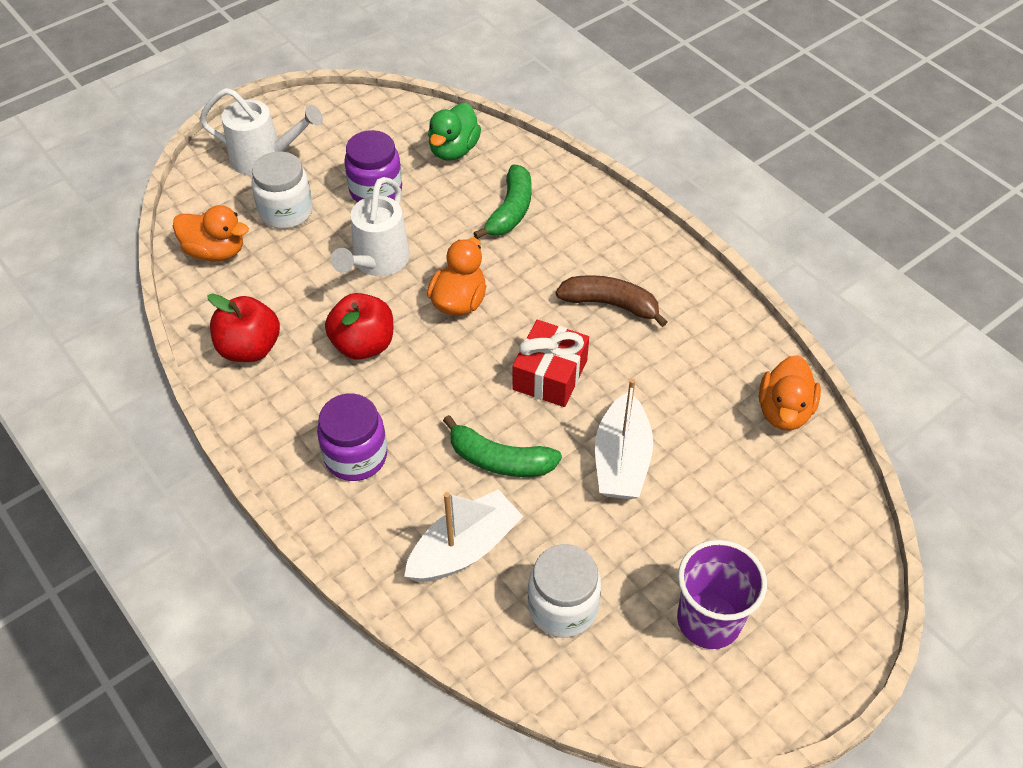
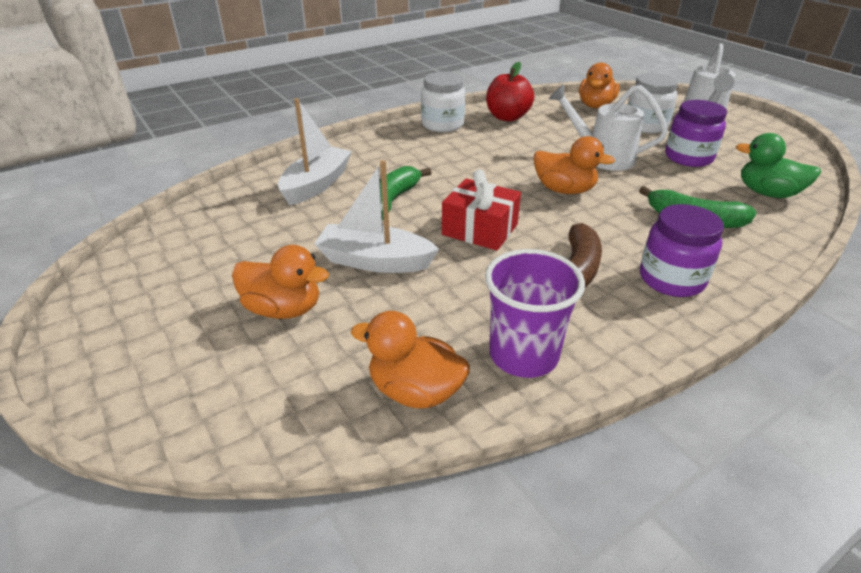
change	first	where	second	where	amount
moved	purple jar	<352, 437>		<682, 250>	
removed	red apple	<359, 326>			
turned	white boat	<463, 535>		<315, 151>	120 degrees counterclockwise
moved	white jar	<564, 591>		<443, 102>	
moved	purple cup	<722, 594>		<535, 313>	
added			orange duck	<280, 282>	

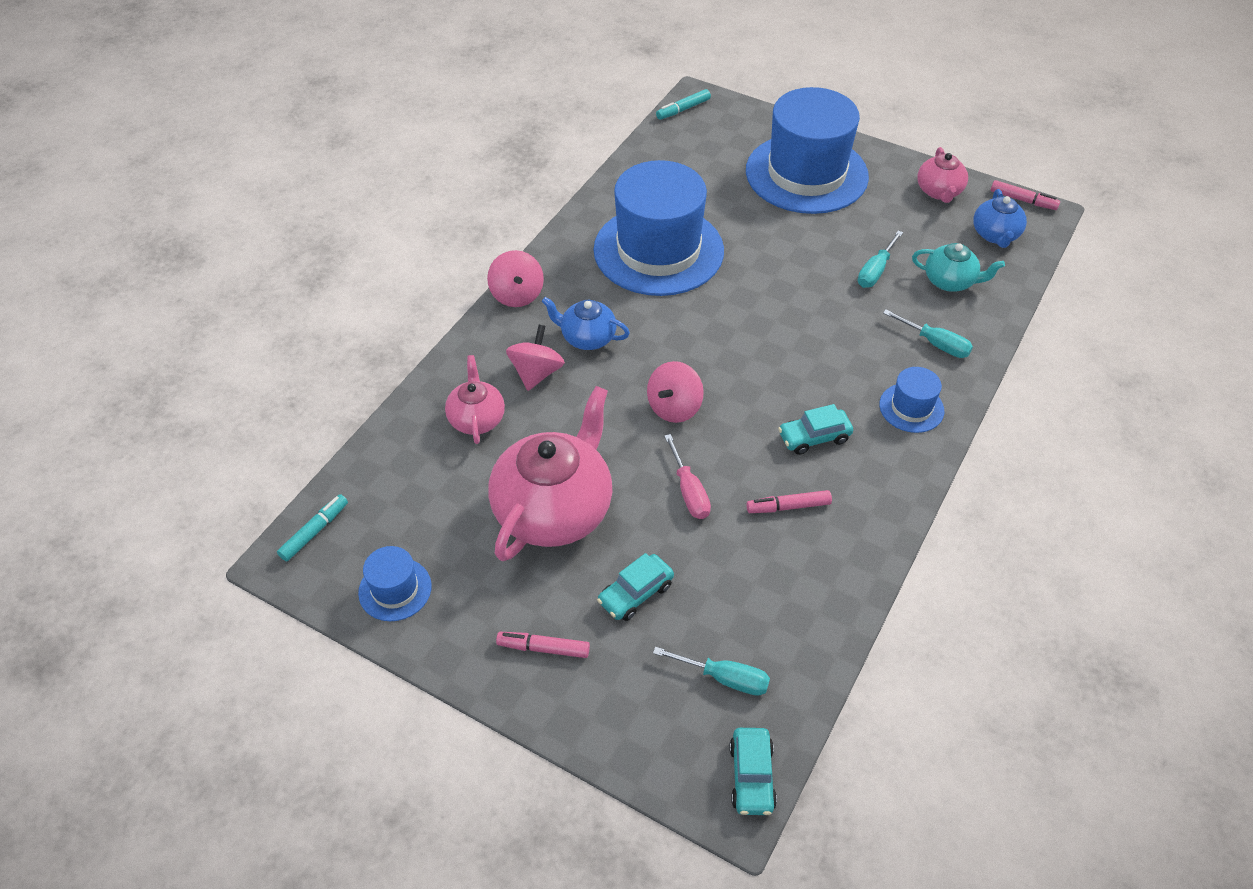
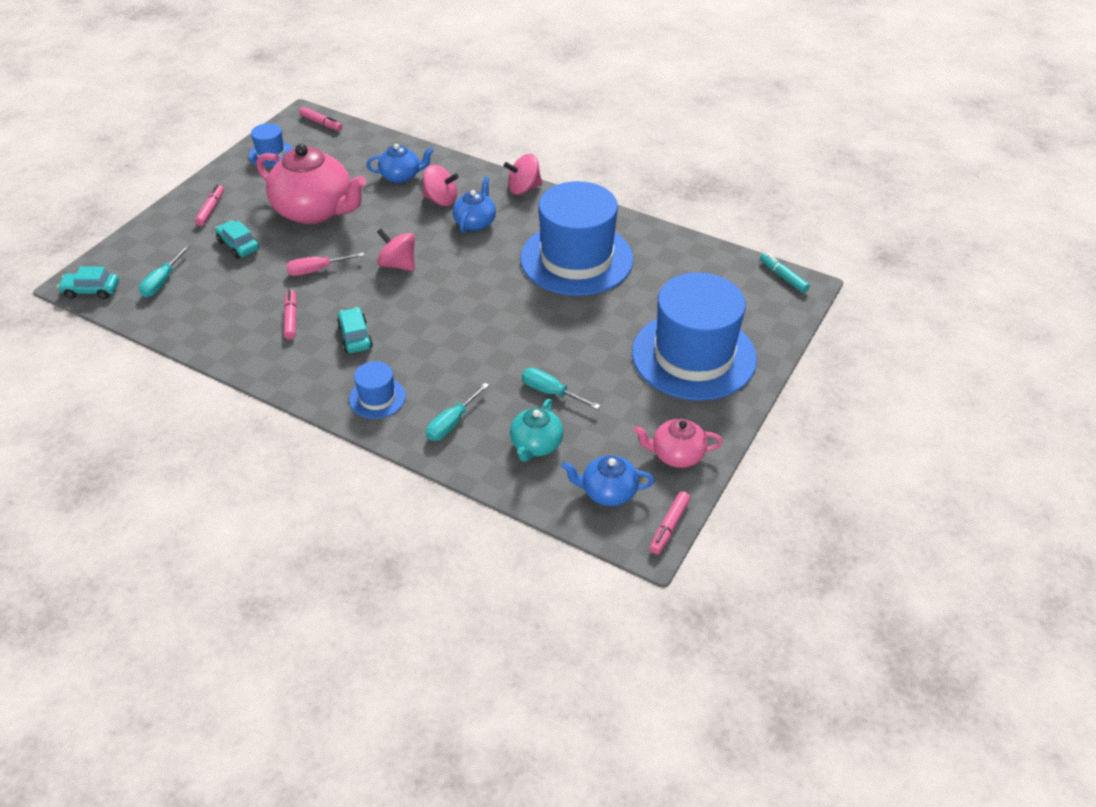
change	first	where	second	where	amount
recoloured	turquoise marker	<312, 528>	pink marker	<320, 119>	
recoloured	pink teapot	<475, 399>	blue teapot	<400, 163>	

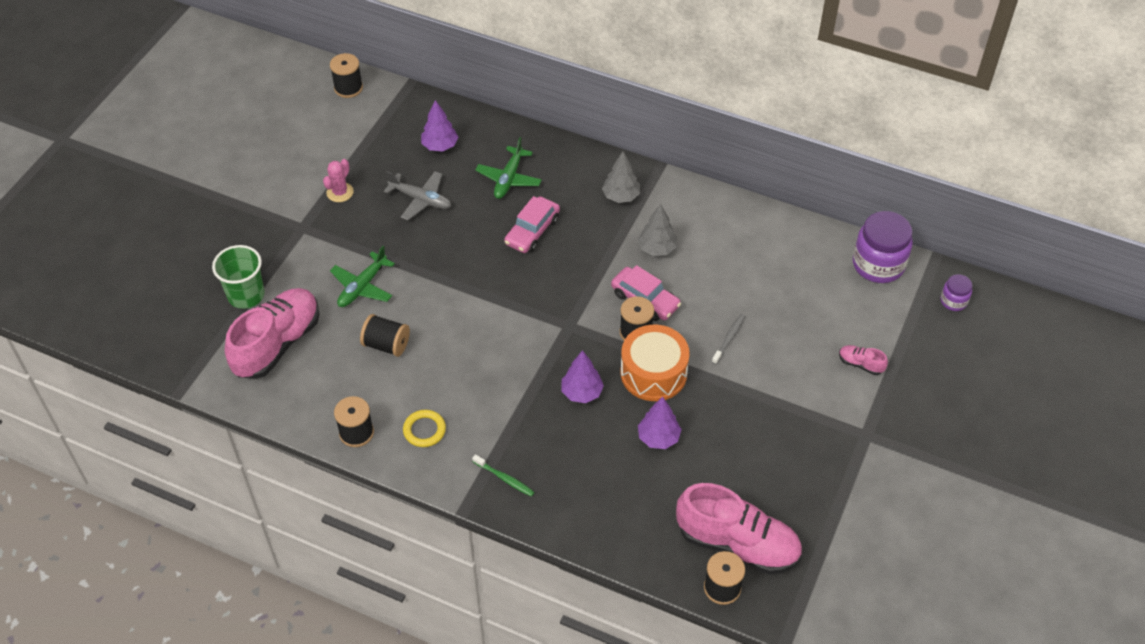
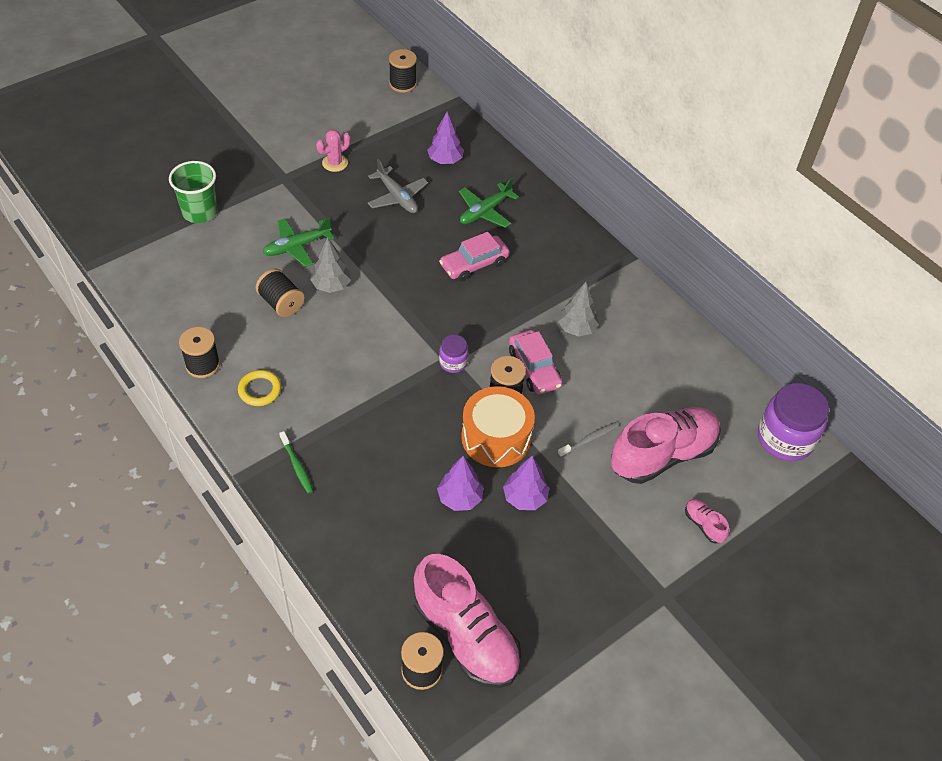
change	first	where	second	where	amount
moved	pink shoe	<272, 333>		<666, 445>	
moved	purple tree	<582, 376>		<526, 483>	
moved	grey tree	<621, 177>		<330, 265>	
moved	purple jar	<956, 292>		<454, 354>	

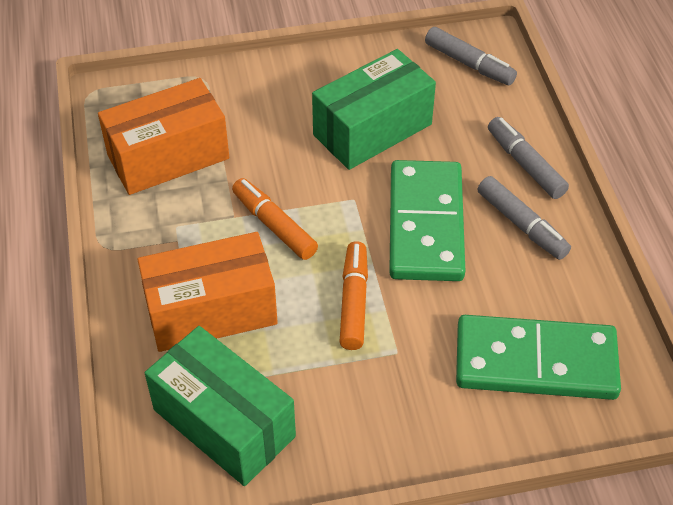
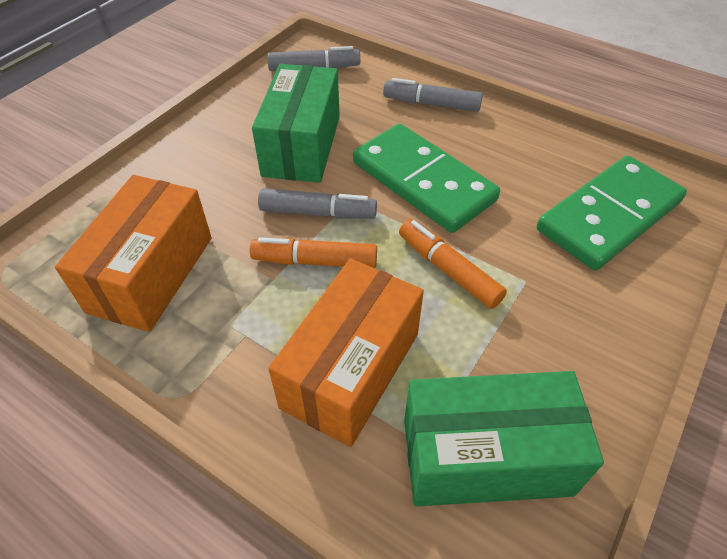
change	first	where	second	where	amount
moved	grey marker	<524, 218>		<317, 203>	

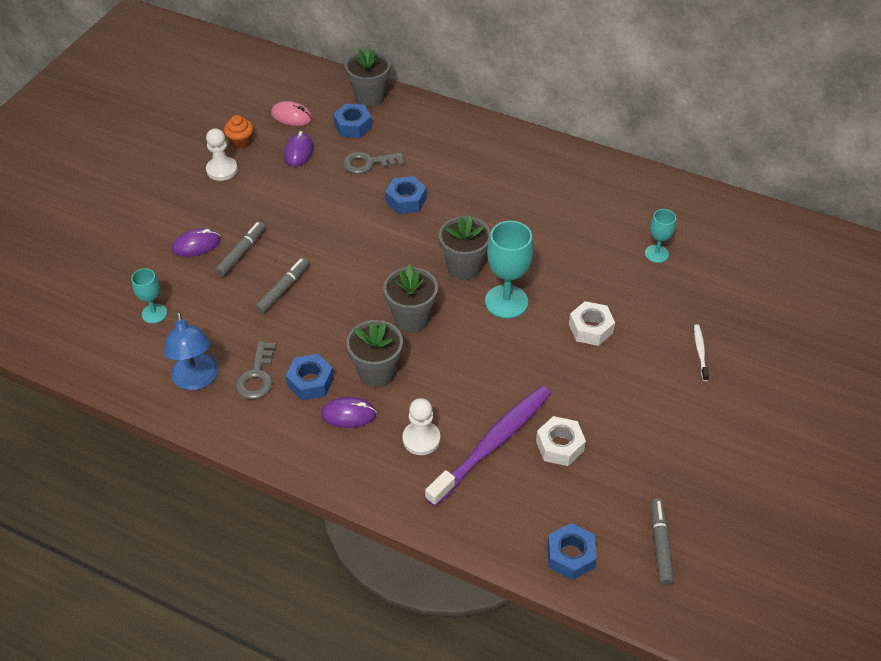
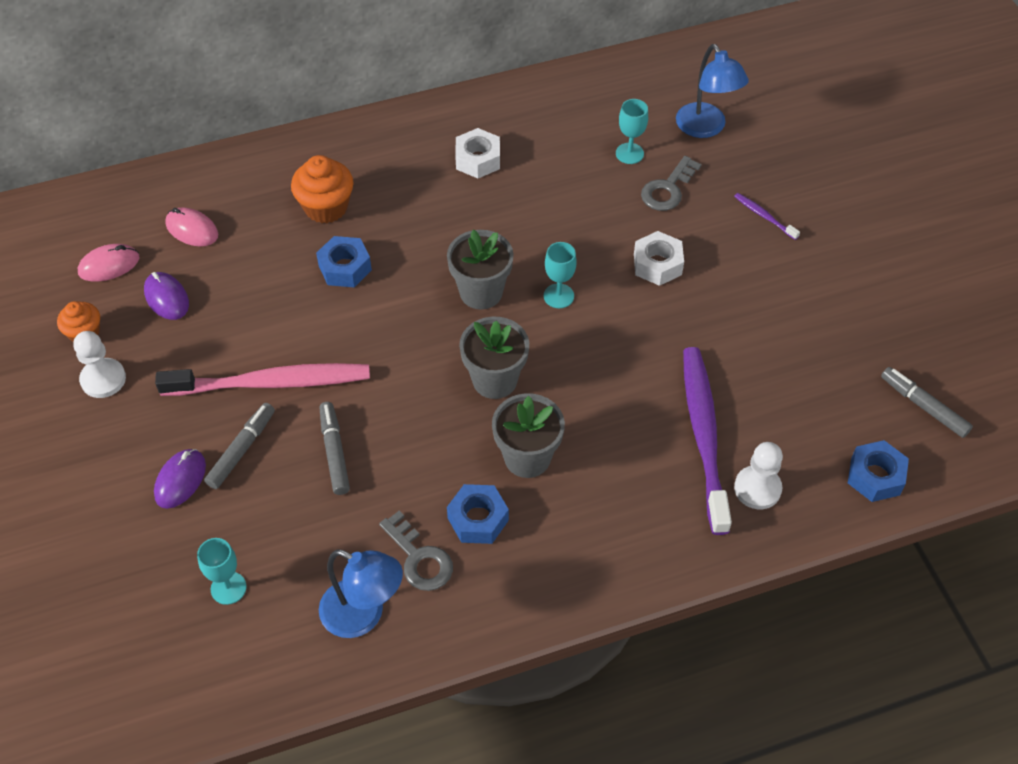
change	first	where	second	where	amount
turned	grey marker	<240, 249>		<239, 446>	45 degrees clockwise
removed	purple mouse	<349, 412>			
replaced	blue nut	<352, 120>	pink mouse	<191, 226>	
moved	grey key	<373, 163>		<671, 183>	
removed	grey flower pot	<367, 77>			
moved	white pawn	<421, 426>		<758, 475>	
resized	turquoise goblet	<509, 270>		<560, 275>	x0.57
moved	white nut	<561, 441>		<477, 153>	
recoloured	white toothbrush	<701, 352>	purple toothbrush	<767, 216>	
added			pink toothbrush	<262, 379>	
added			orange cupcake	<322, 189>	
added			blue lamp	<712, 91>	

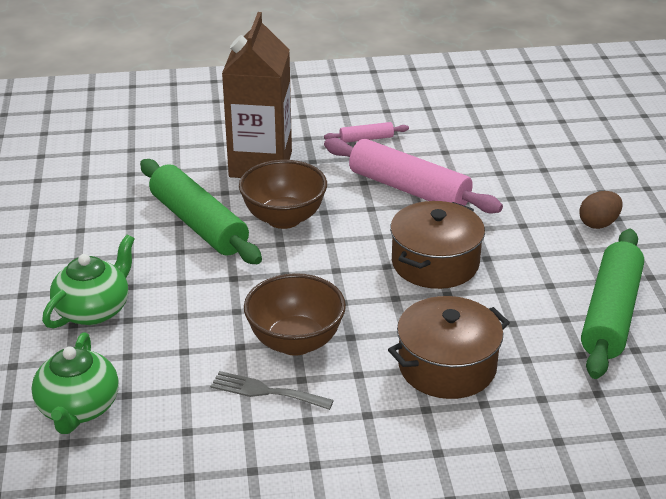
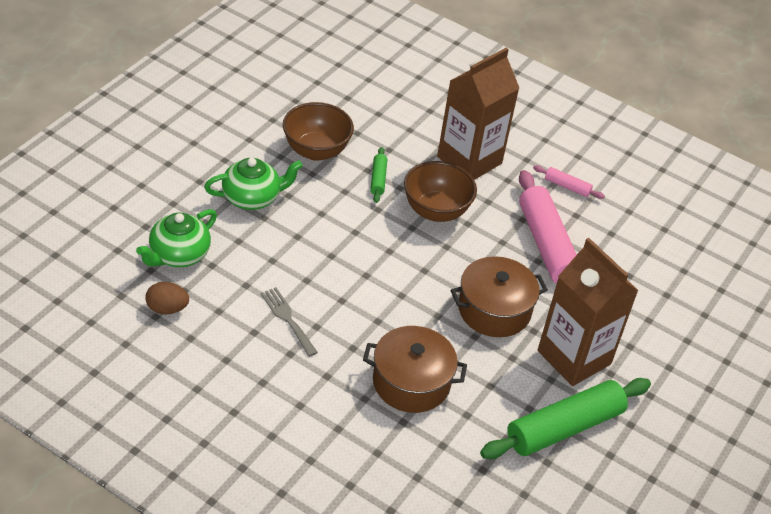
change	first	where	second	where	amount
resized	green rolling pin	<201, 211>		<378, 175>	x0.45
moved	brown bowl	<295, 314>		<318, 131>	
moved	brown egg	<601, 210>		<167, 298>	
added			brown carton	<588, 312>	

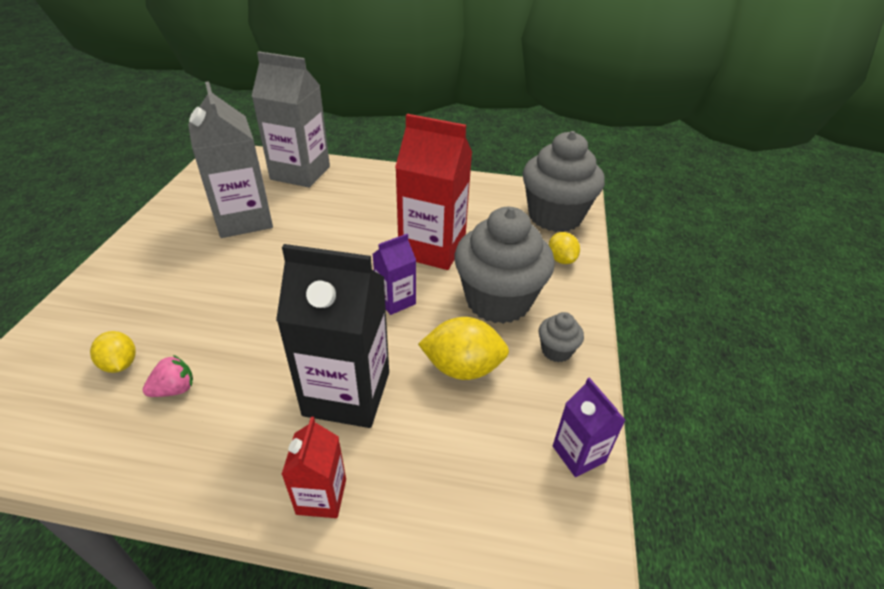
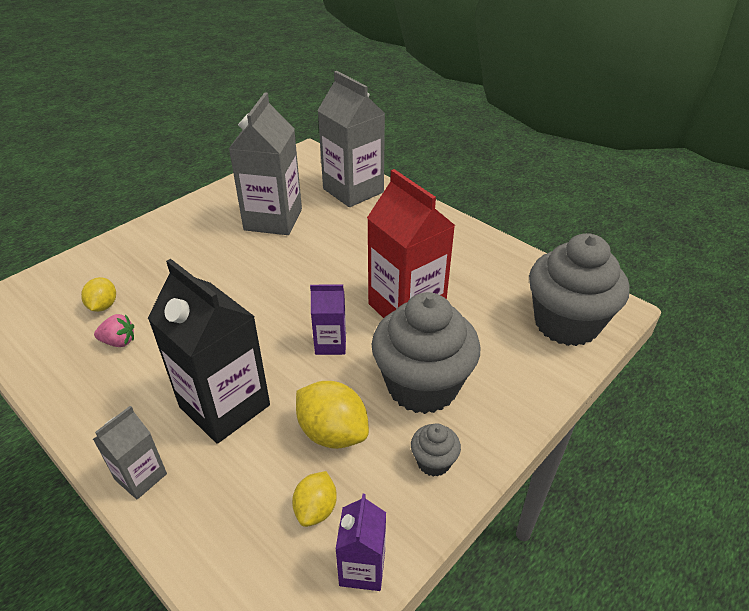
change	first	where	second	where	amount
recoloured	red carton	<313, 467>	grey carton	<130, 452>	
moved	yellow lemon	<564, 248>		<314, 499>	

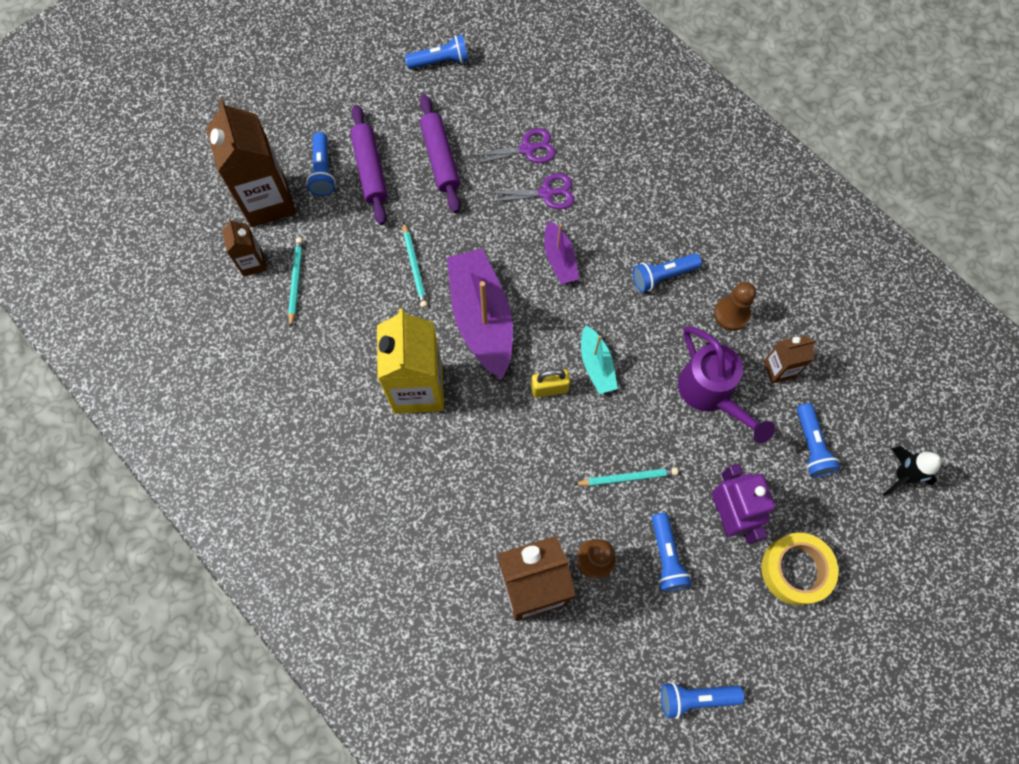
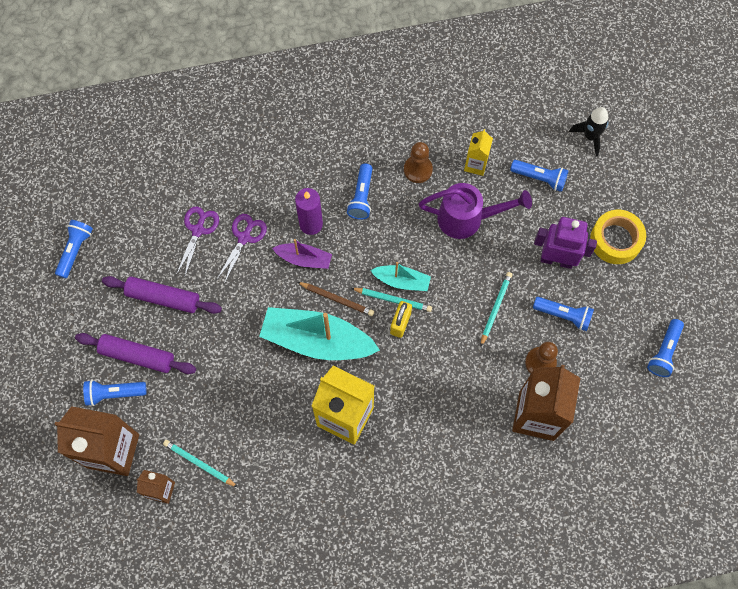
change	first	where	second	where	amount
turned	blue flashlight	<321, 164>		<115, 393>	150 degrees clockwise
moved	turquoise pencil	<415, 265>		<391, 300>	
recoloured	purple boat	<480, 314>	turquoise boat	<319, 333>	
recoloured	brown carton	<789, 359>	yellow carton	<478, 152>	
added			purple candle	<309, 211>	
added			brown pencil	<335, 299>	

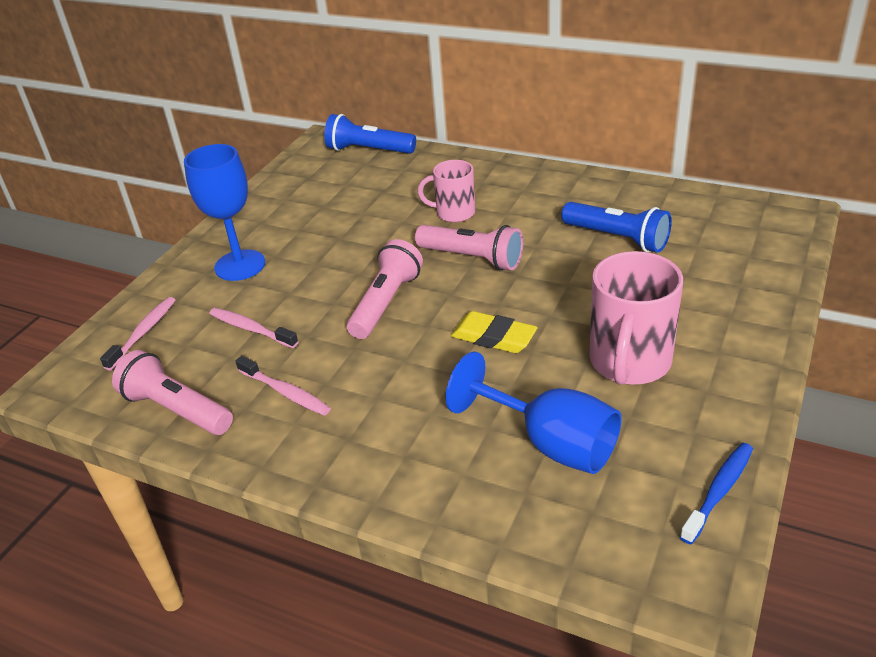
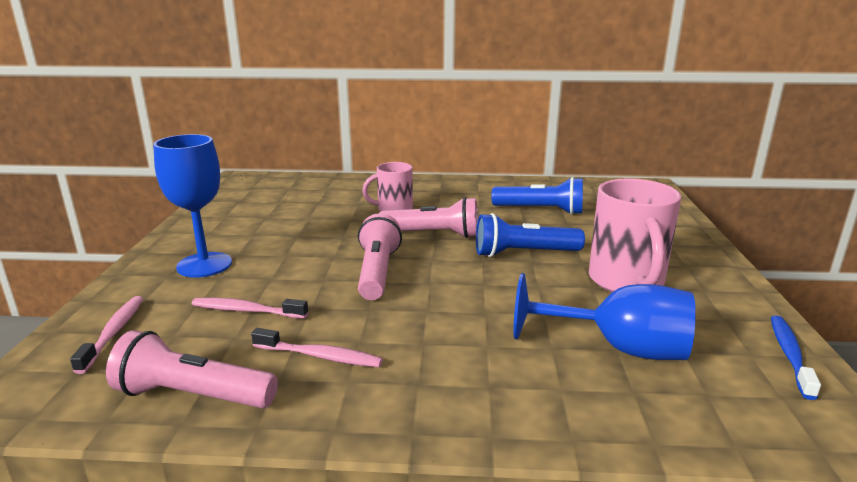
change	first	where	second	where	amount
moved	blue flashlight	<370, 134>		<530, 235>	
removed	yellow eraser	<494, 332>			

